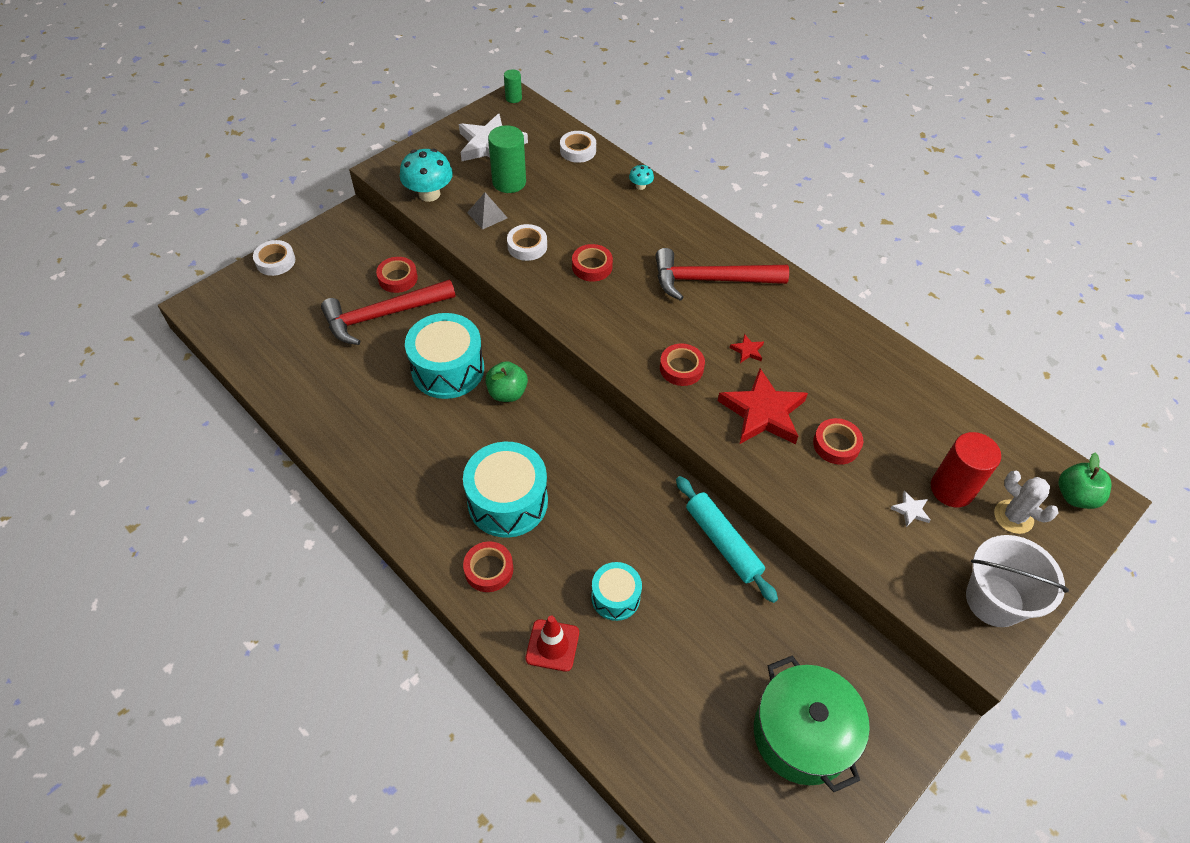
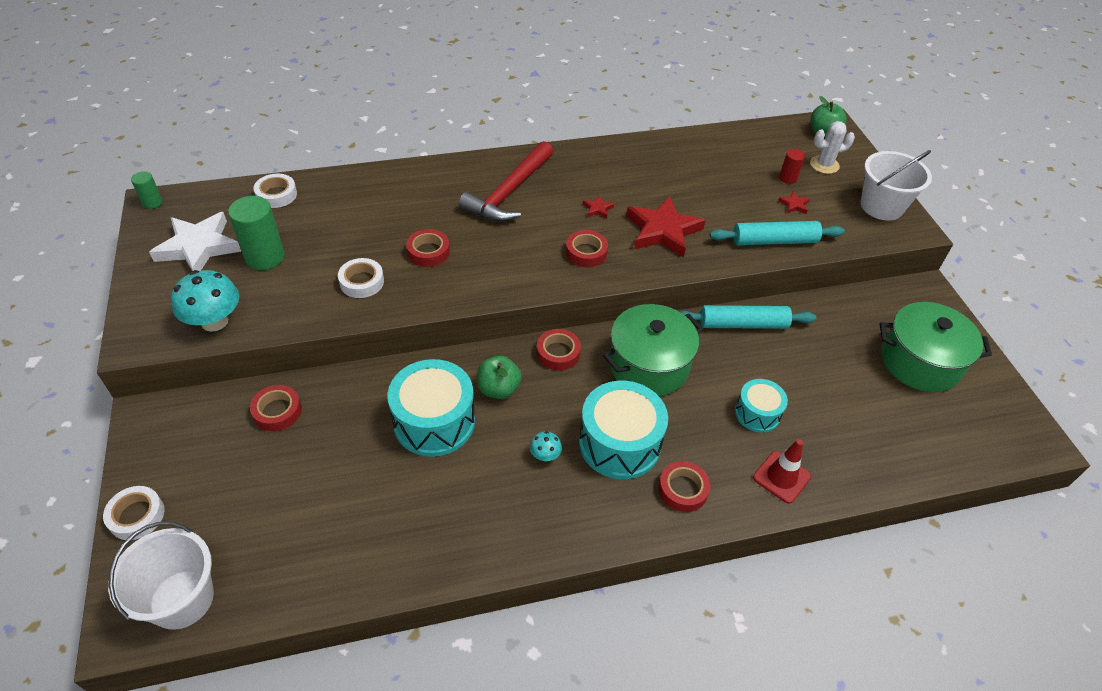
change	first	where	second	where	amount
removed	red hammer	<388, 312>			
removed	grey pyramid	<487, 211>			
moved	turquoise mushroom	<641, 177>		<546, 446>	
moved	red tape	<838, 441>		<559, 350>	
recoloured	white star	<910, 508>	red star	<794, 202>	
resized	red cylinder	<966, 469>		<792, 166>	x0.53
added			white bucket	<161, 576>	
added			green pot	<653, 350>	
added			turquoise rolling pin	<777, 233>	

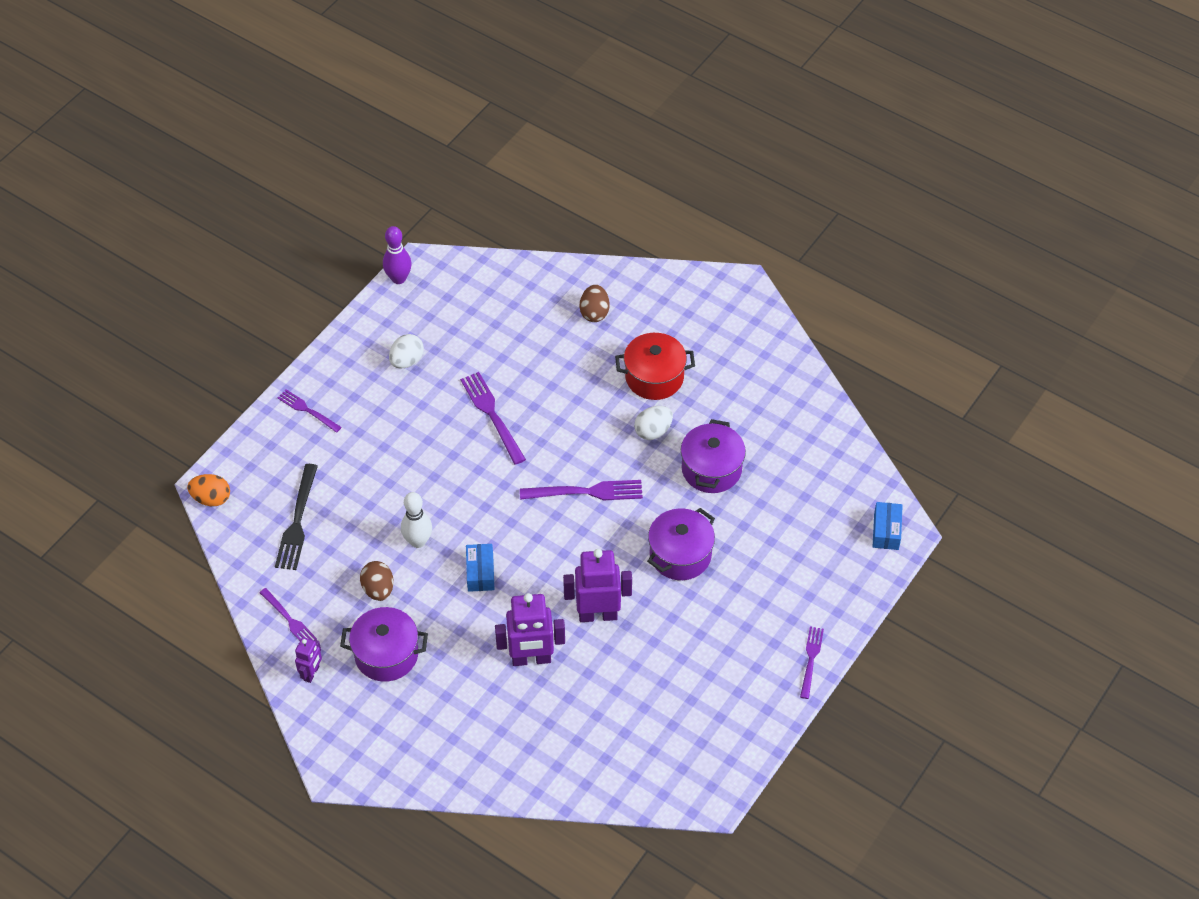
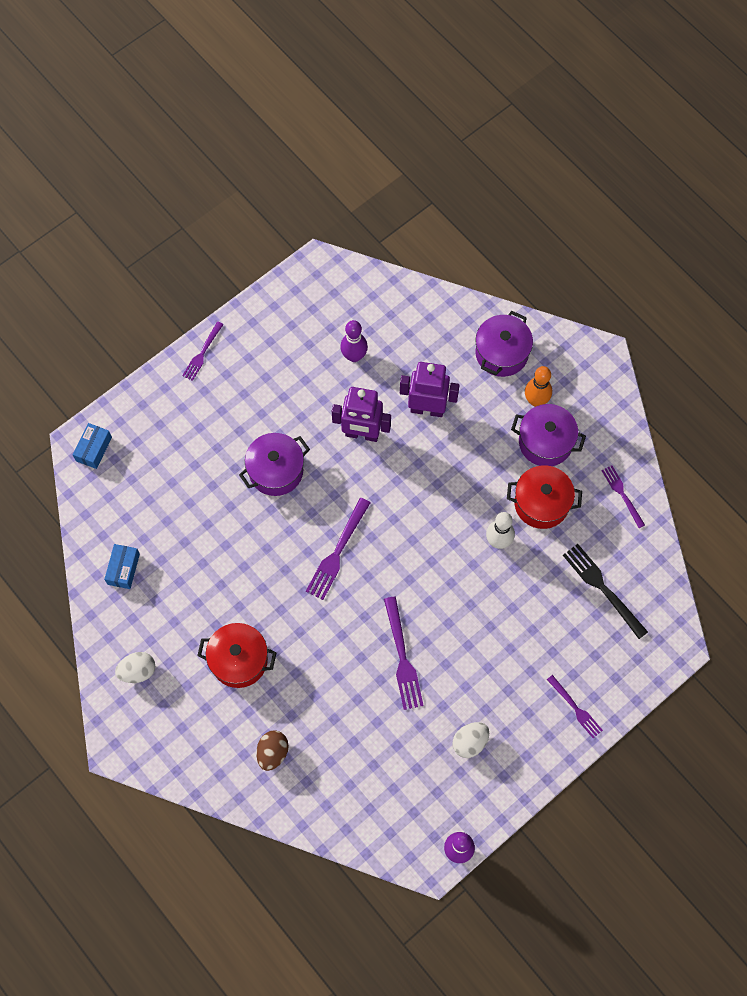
change	first	where	second	where	amount
removed	orange egg	<208, 490>			
turned	black fork	<296, 517>		<605, 591>	60 degrees counterclockwise
removed	purple robot	<308, 660>			
replaced	brown egg	<377, 581>	red pot	<544, 497>	
moved	blue box	<480, 568>		<122, 566>	
turned	purple fork	<581, 490>		<338, 549>	75 degrees counterclockwise
moved	white egg	<653, 423>		<135, 667>	
moved	purple pot	<713, 456>		<504, 344>	
added			purple bowling pin	<354, 341>	
added			orange bowling pin	<538, 386>	

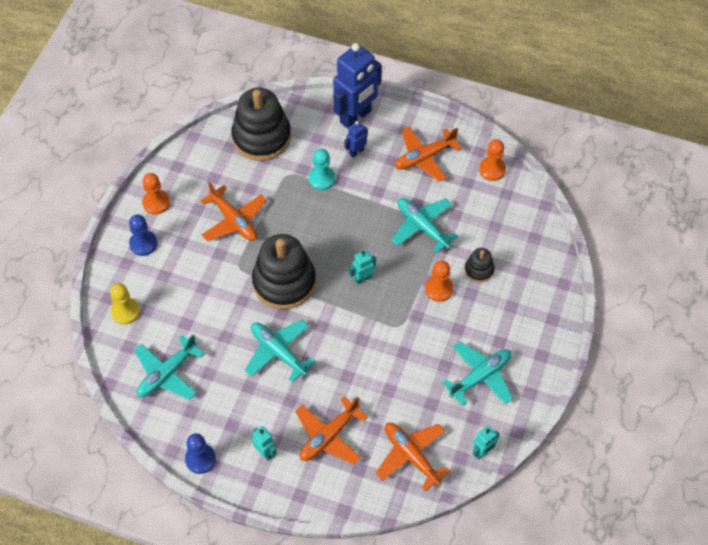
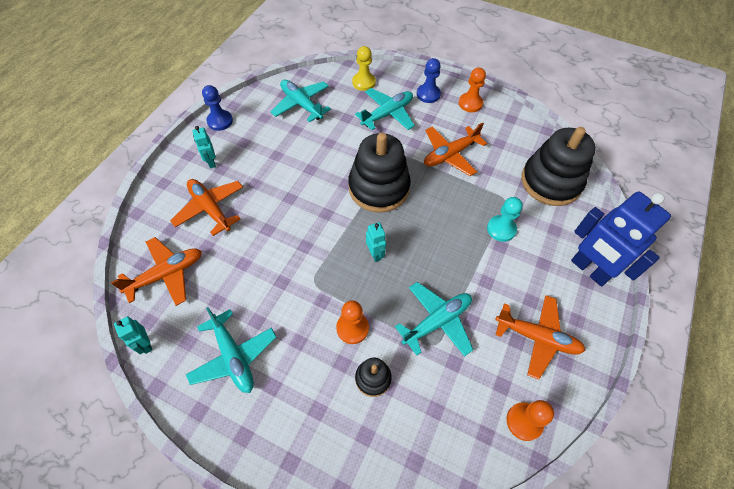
change	first	where	second	where	amount
moved	turquoise plane	<280, 351>		<385, 109>	
turned	turquoise robot	<264, 443>		<204, 147>	105 degrees clockwise
removed	blue robot	<356, 139>			
turned	orange plane	<428, 154>		<540, 337>	135 degrees clockwise

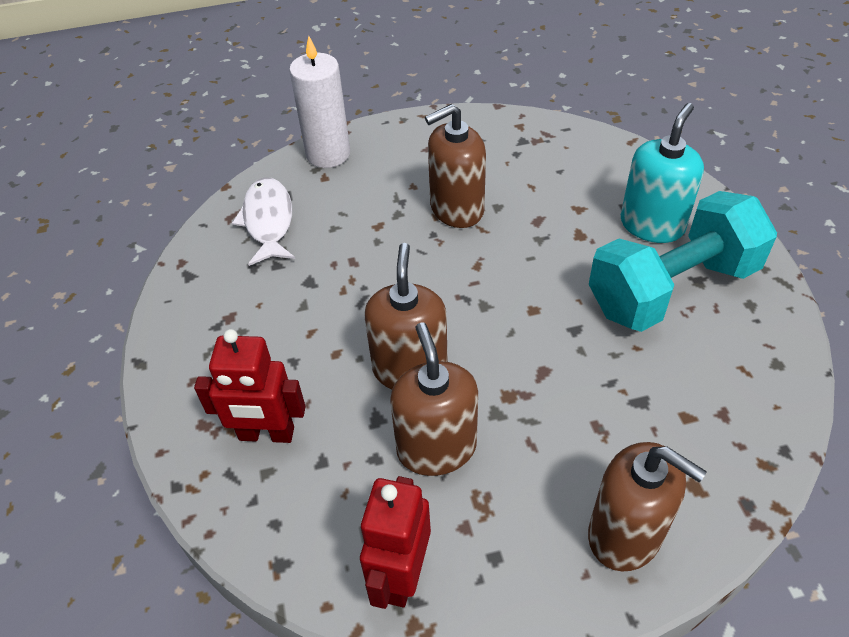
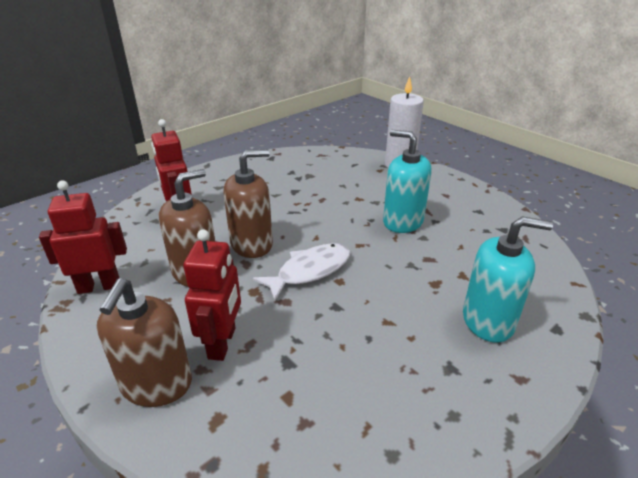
change	first	where	second	where	amount
moved	white fish	<263, 221>		<301, 272>	
recoloured	brown soap dispenser	<455, 166>	turquoise soap dispenser	<407, 181>	
removed	turquoise dumbbell	<683, 261>			
added			red robot	<212, 295>	

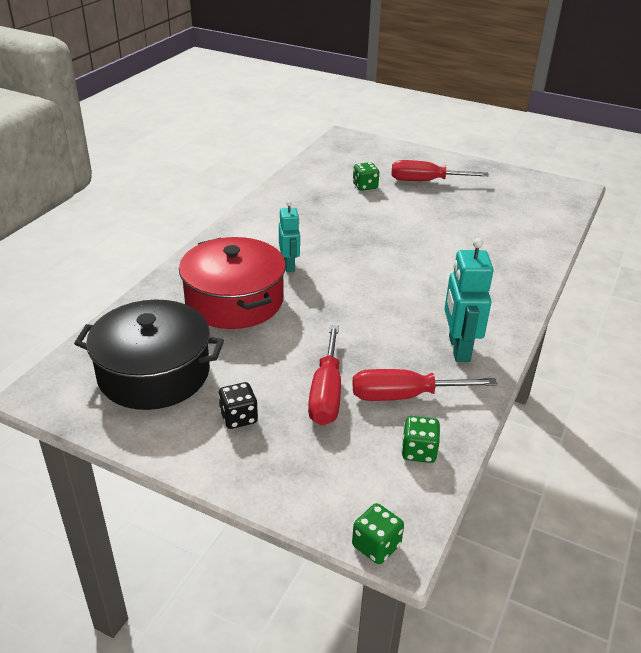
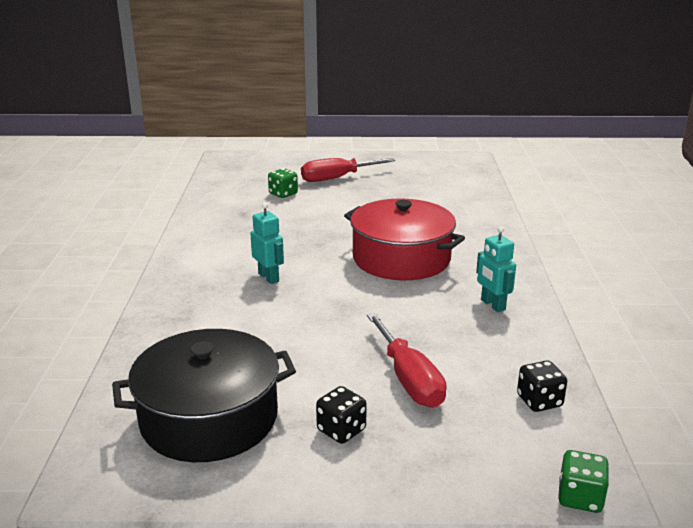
change	first	where	second	where	amount
moved	red pot	<232, 283>		<404, 240>	
removed	red screwdriver	<424, 385>			
recoloured	green dice	<421, 439>	black dice	<542, 386>	
resized	turquoise robot	<469, 300>		<496, 269>	x0.65

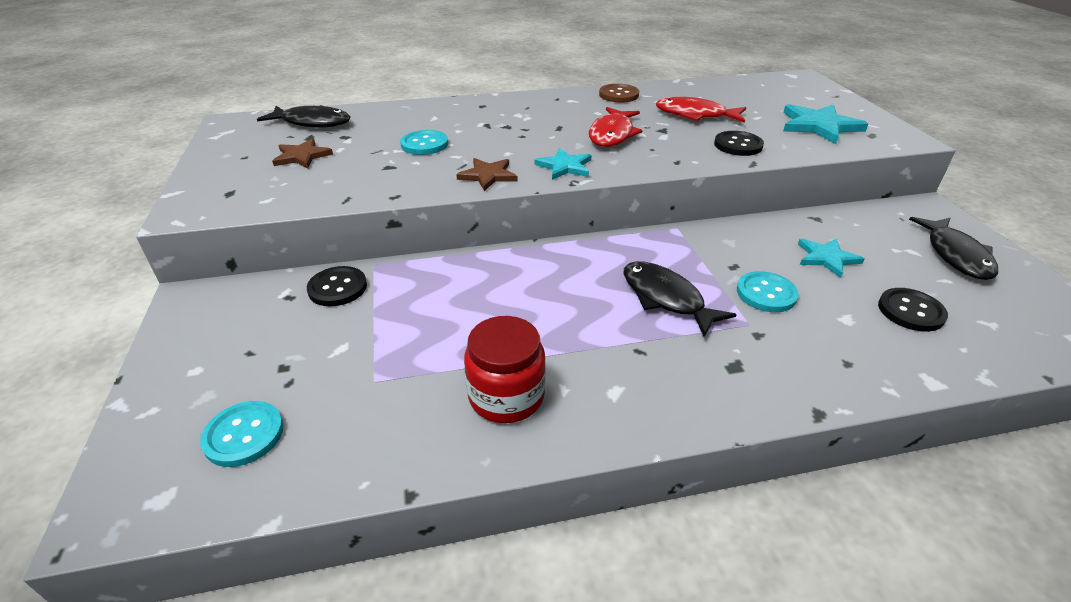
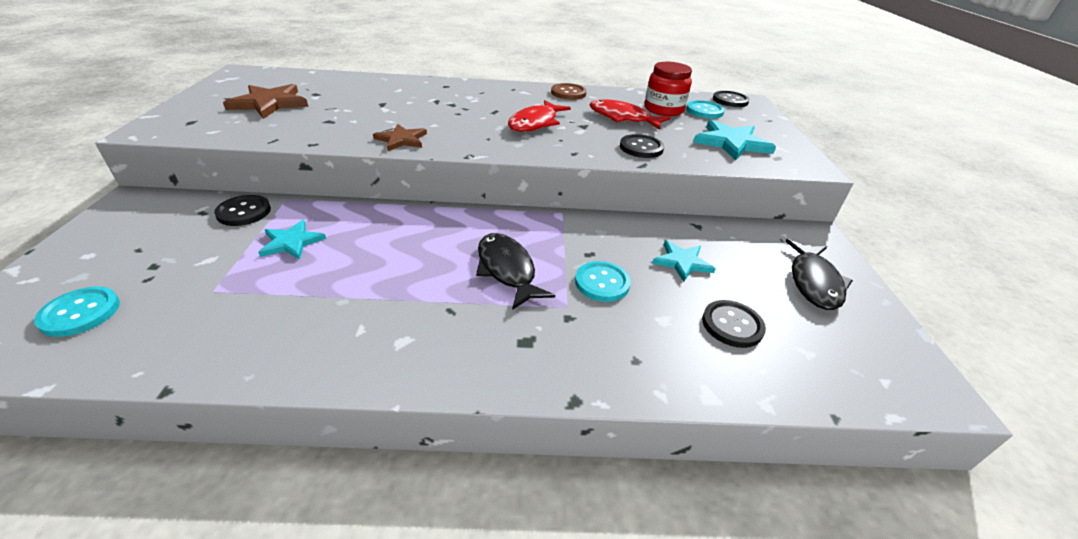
change	first	where	second	where	amount
removed	black fish	<304, 116>			
resized	brown star	<302, 153>		<266, 101>	x1.56
moved	turquoise button	<424, 142>		<705, 109>	
moved	red jar	<505, 369>		<668, 89>	
moved	turquoise star	<563, 164>		<292, 240>	
added			black button	<731, 99>	

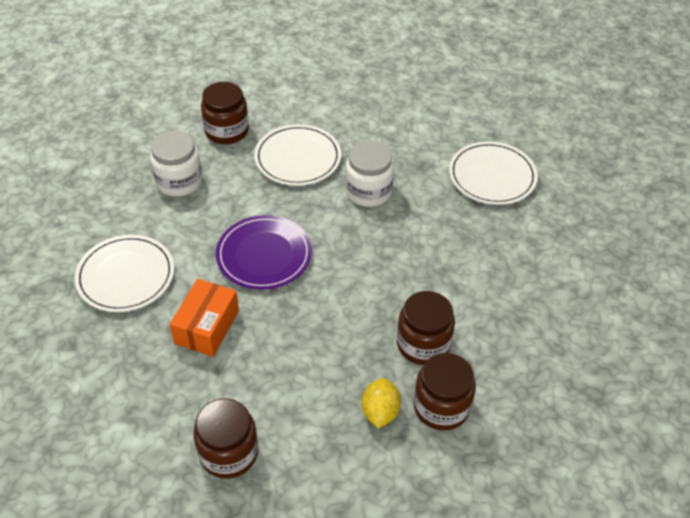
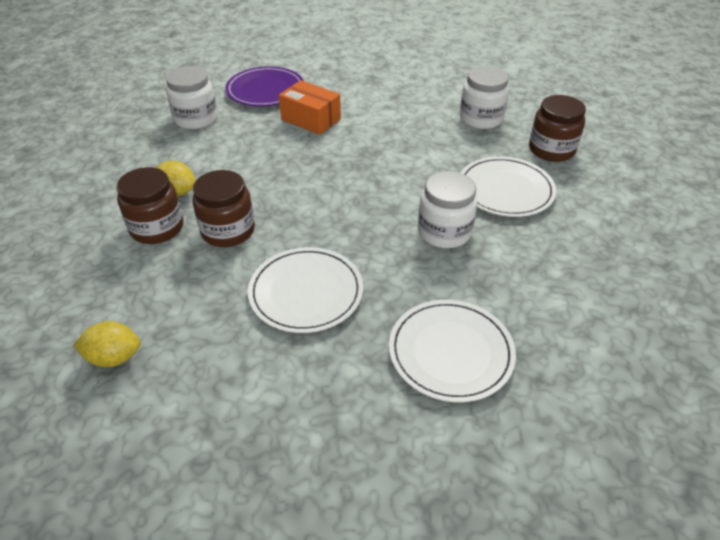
change	first	where	second	where	amount
moved	white plate	<124, 273>		<305, 290>	
recoloured	brown jar	<226, 438>	white jar	<191, 97>	
moved	purple plate	<264, 252>		<264, 86>	
added			yellow lemon	<107, 344>	

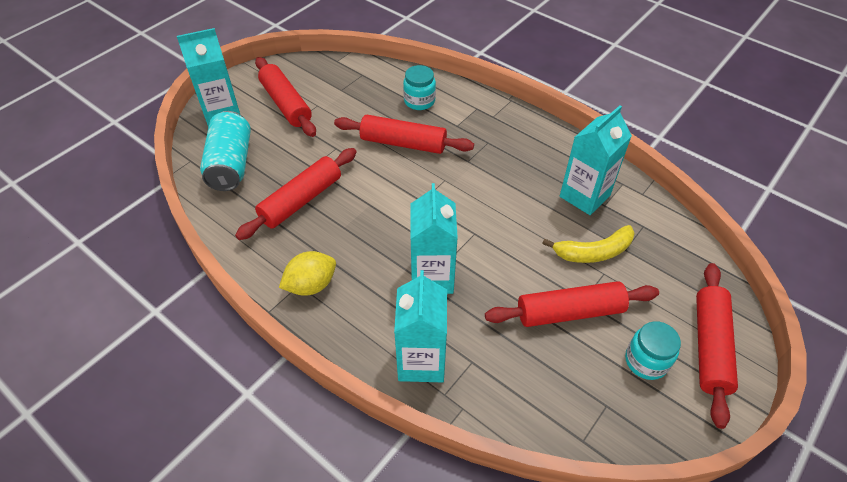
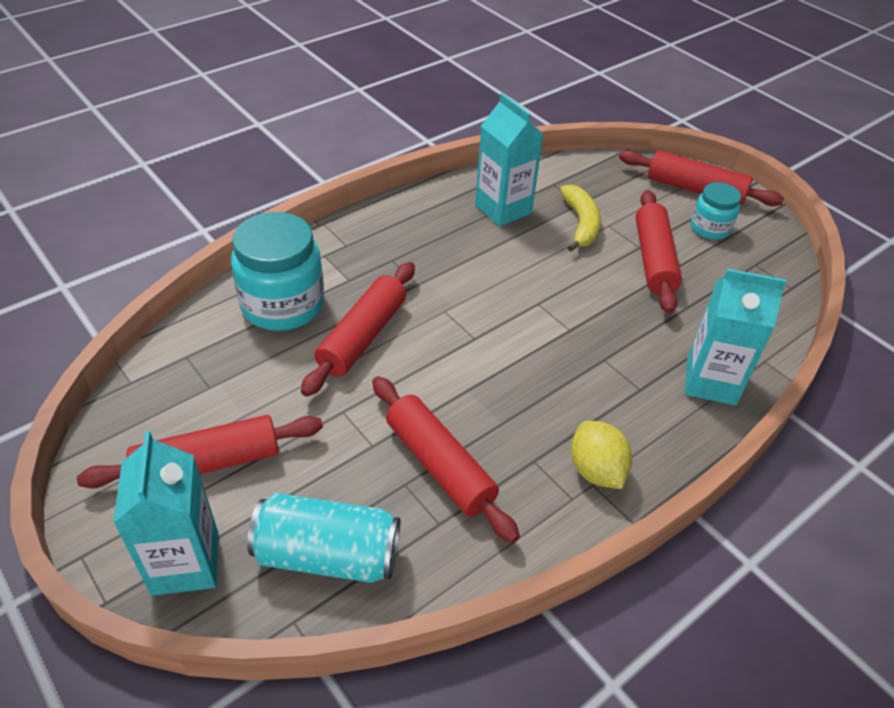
change	first	where	second	where	amount
resized	turquoise jar	<419, 87>		<277, 271>	x1.80
removed	turquoise carton	<434, 238>			

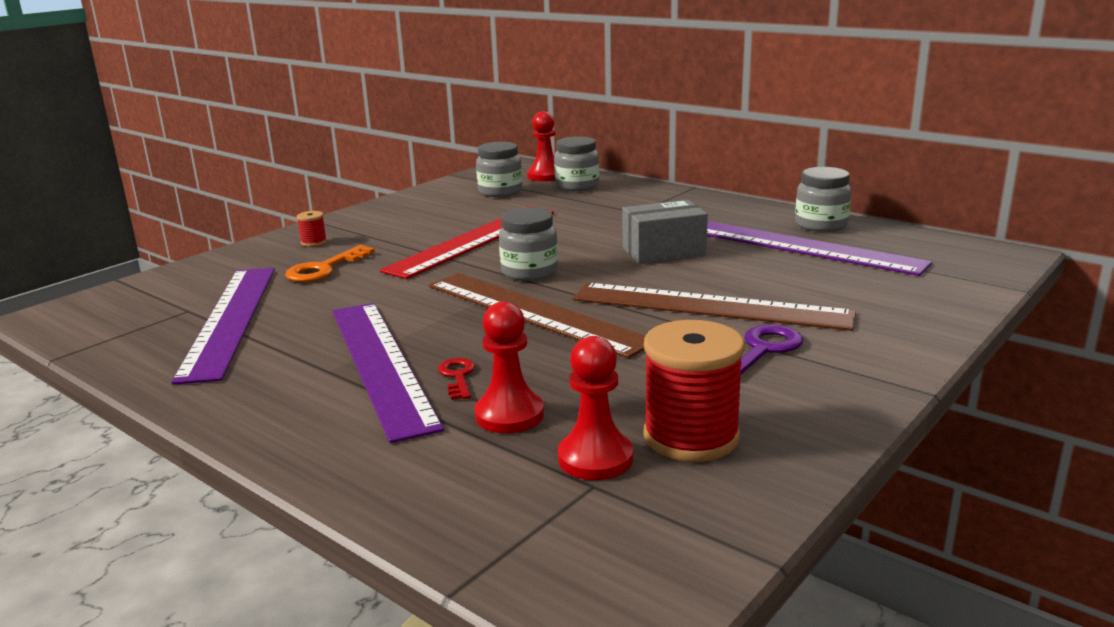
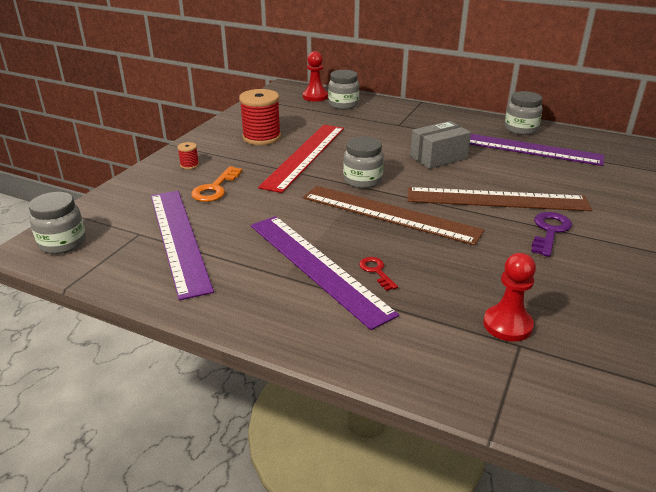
change	first	where	second	where	amount
removed	red pawn	<509, 367>			
moved	grey jar	<499, 169>		<57, 223>	
moved	red spool	<694, 391>		<260, 117>	

